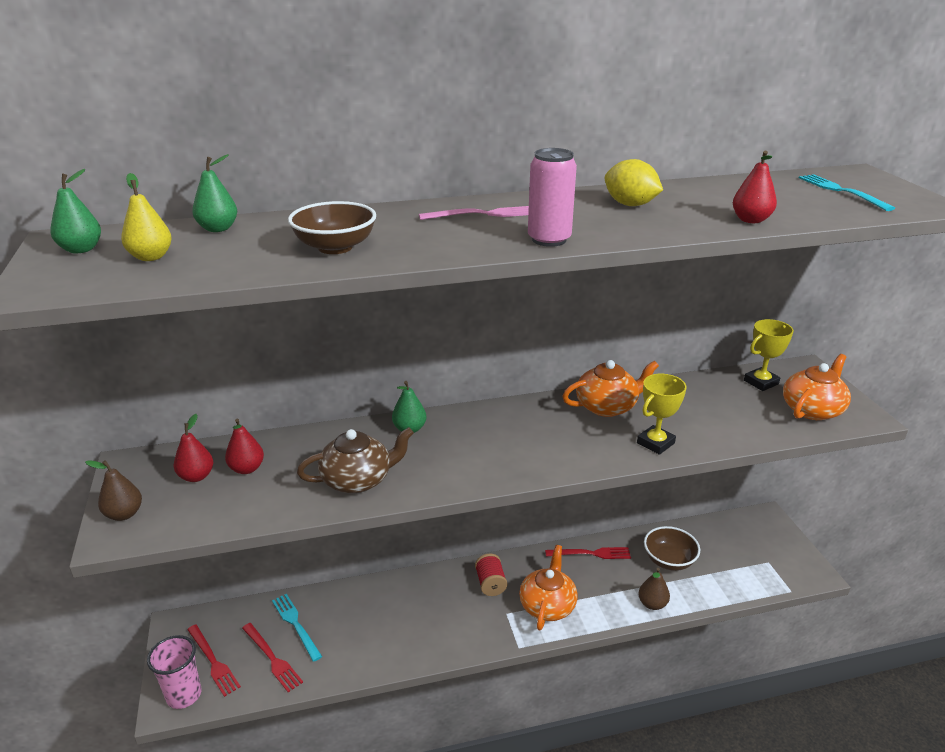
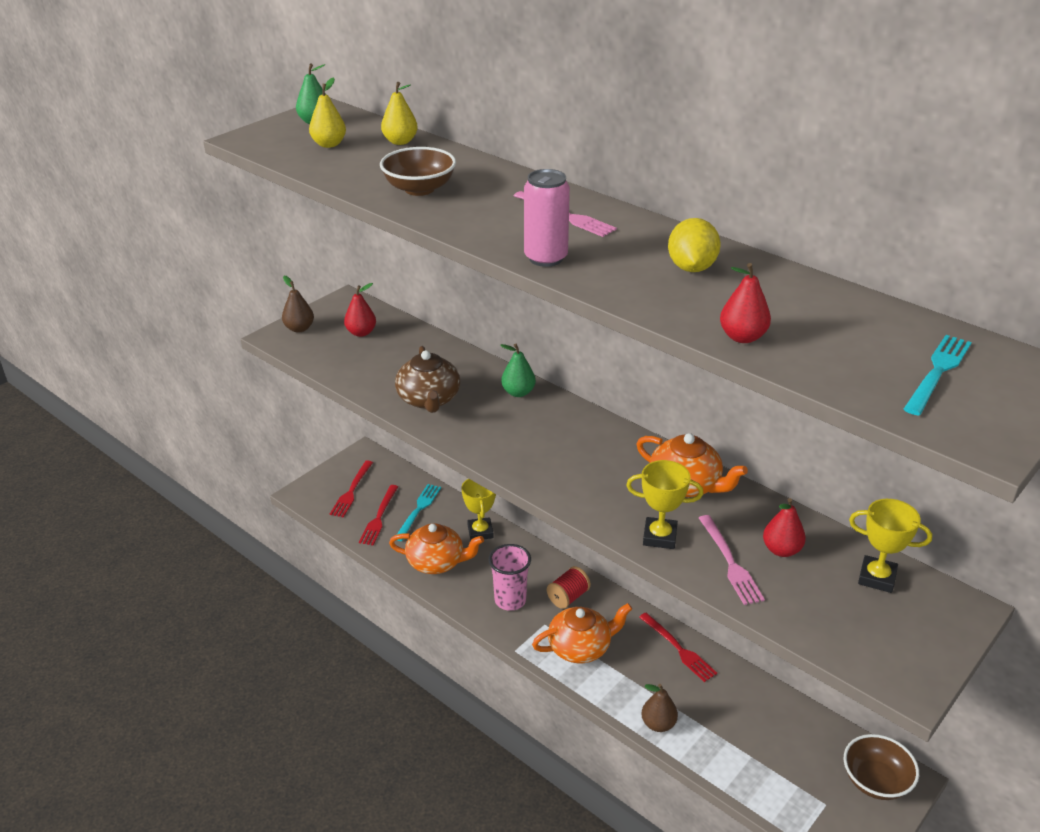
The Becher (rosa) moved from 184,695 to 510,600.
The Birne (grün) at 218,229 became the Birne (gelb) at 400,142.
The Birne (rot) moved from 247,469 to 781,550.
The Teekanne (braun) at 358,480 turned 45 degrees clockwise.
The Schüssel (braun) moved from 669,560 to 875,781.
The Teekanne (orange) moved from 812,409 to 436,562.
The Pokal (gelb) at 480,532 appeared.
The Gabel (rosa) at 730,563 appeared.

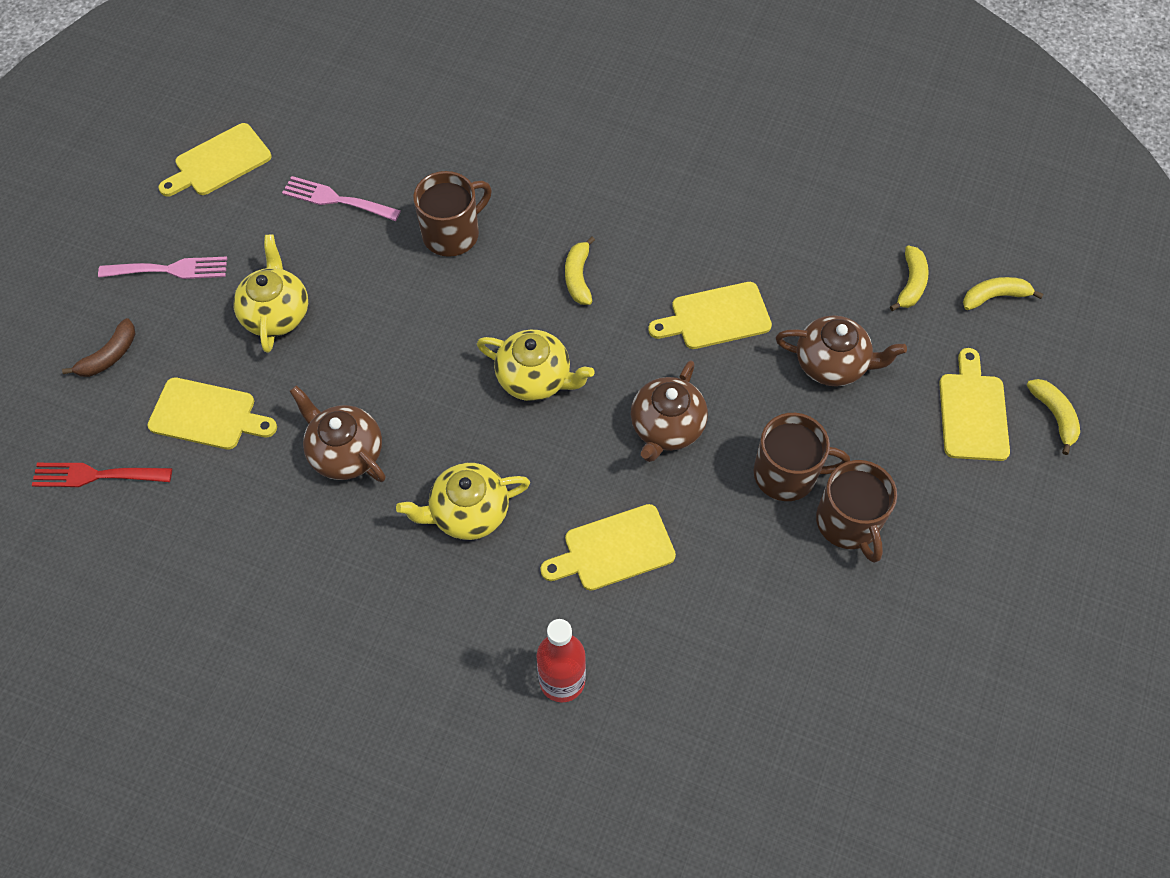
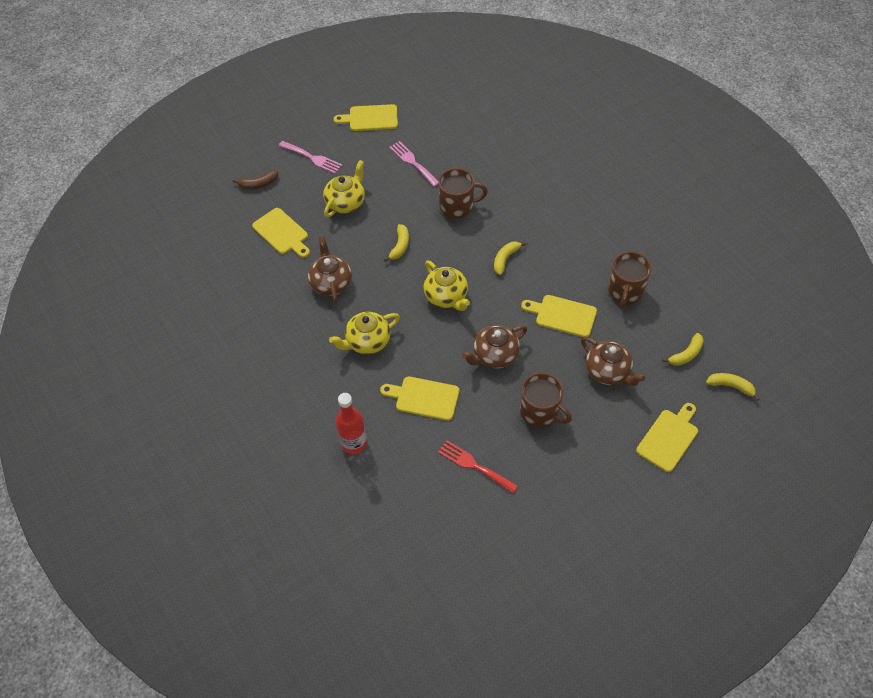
The Gabel (rot) moved from 95,475 to 474,465.
The Teekanne (gelb) at 468,512 turned 45 degrees counterclockwise.
The Tasse (braun) moved from 848,523 to 625,291.
The Banane (gelb) moved from 1054,416 to 400,246.

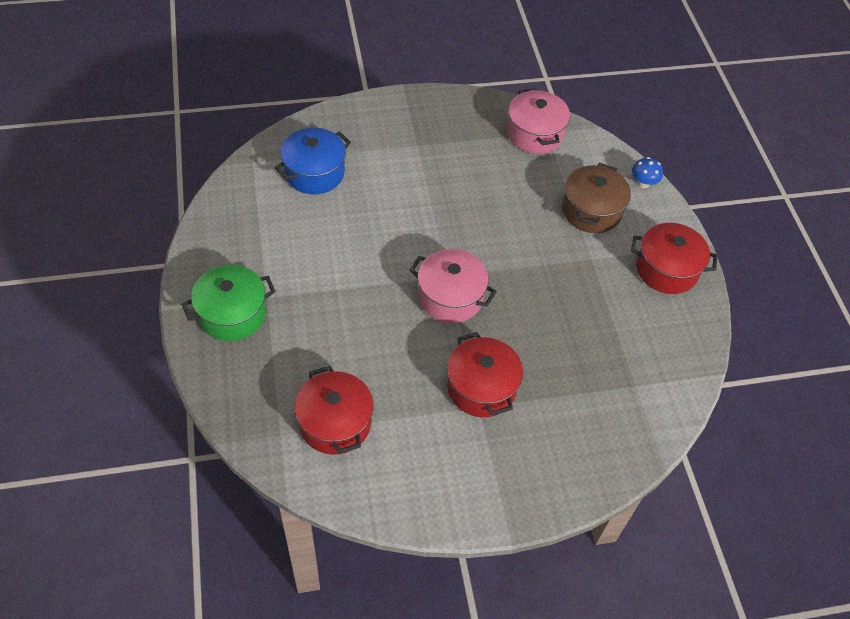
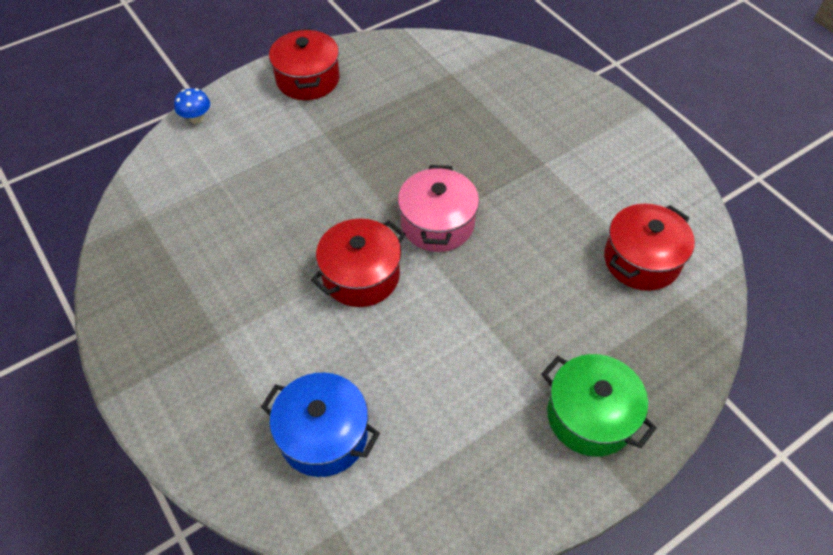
The Kochtopf (rot) moved from 481,388 to 361,276.
The Kochtopf (rosa) at 535,134 disappeared.
The Kochtopf (braun) at 591,211 disappeared.

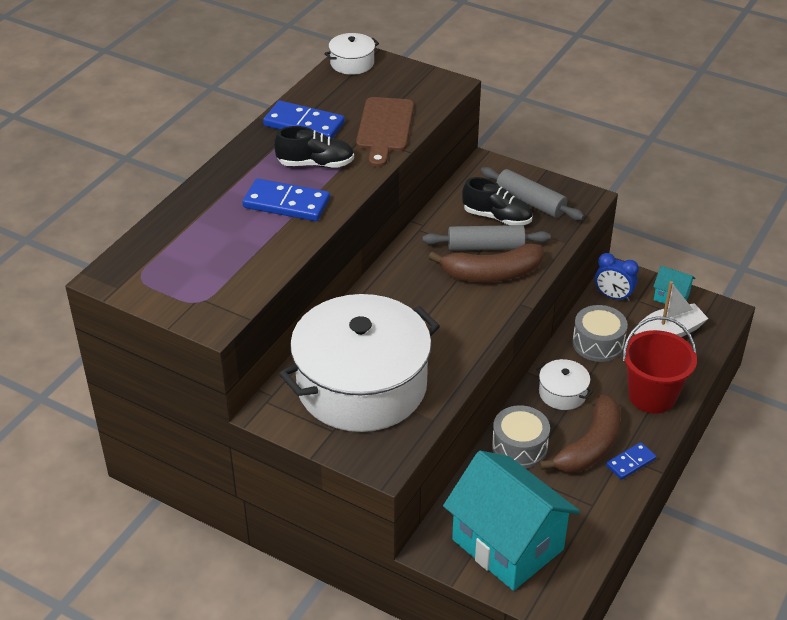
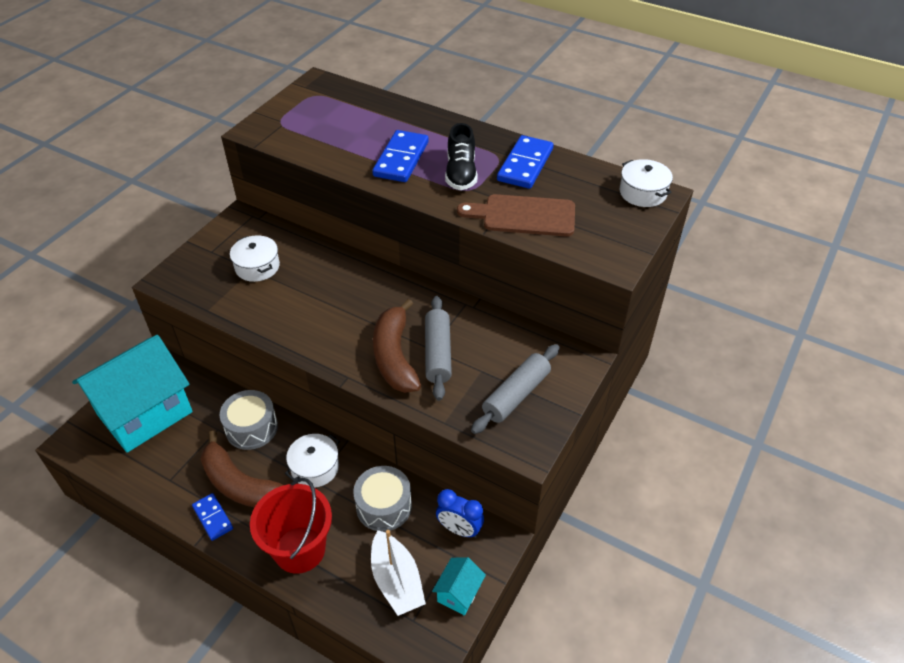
The Kochtopf (weiß) at 361,385 changed to 0.40 times the size.
The Schuh (schwarz) at 497,217 disappeared.
The Wecker (blau) at 613,296 turned 90 degrees counterclockwise.

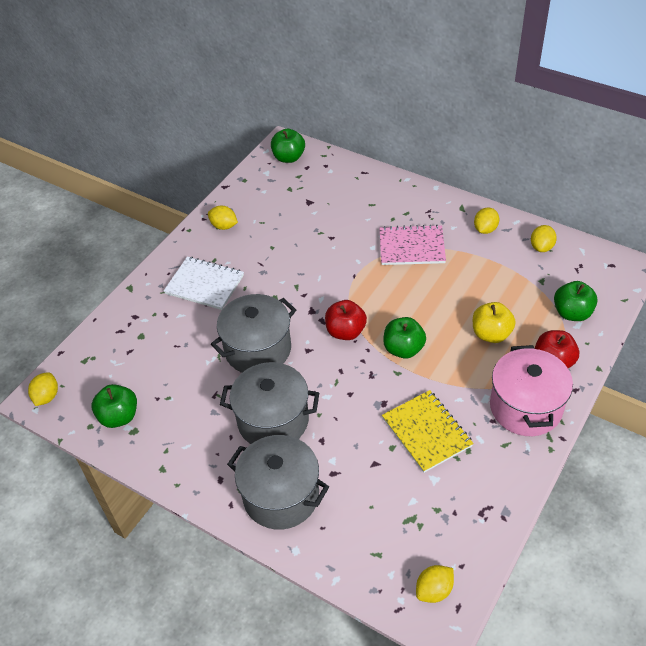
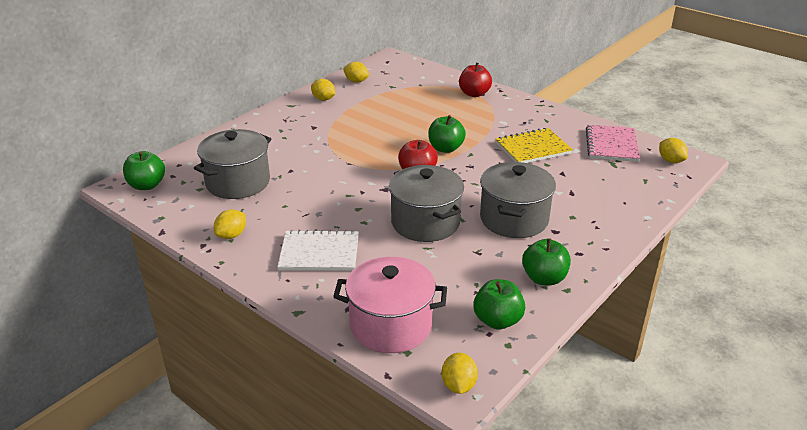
The Zitrone (gelb) at 47,396 turned 75 degrees clockwise.
The Notizbuch (weiß) at 204,284 turned 60 degrees clockwise.
The Kochtopf (grau) moved from 281,496 to 238,182.
The Notizbuch (rosa) moved from 411,247 to 611,145.
The Apfel (gelb) at 491,334 disappeared.
The Kochtopf (rosa) moved from 525,407 to 391,325.
The Apfel (grün) moved from 572,313 to 544,278.

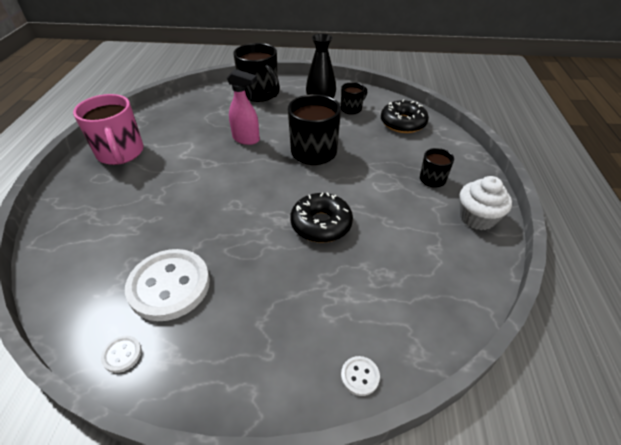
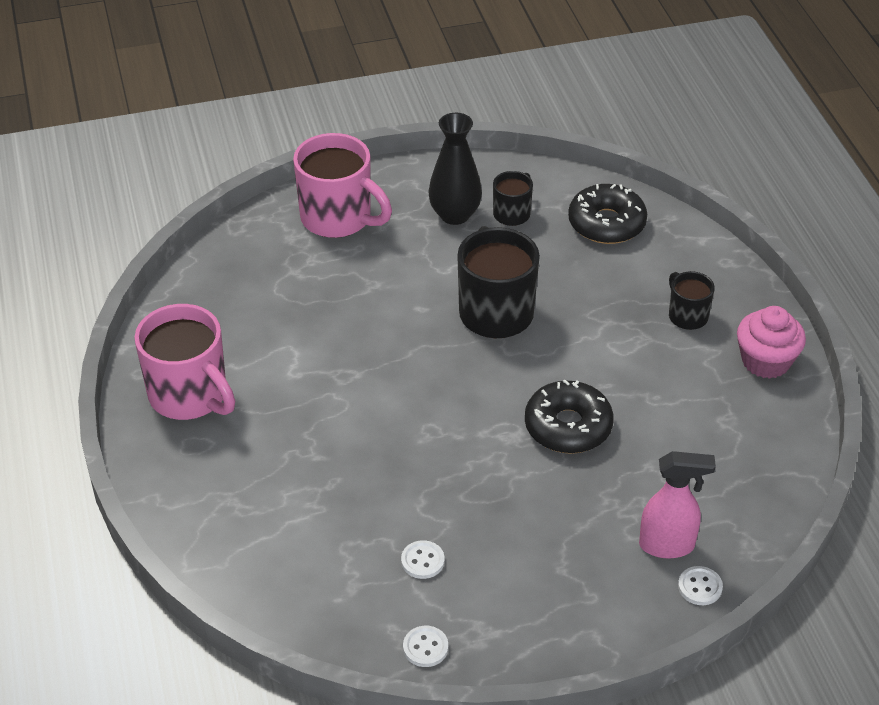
The Knopf (weiß) at 169,286 changed to 0.41 times the size.
The Sprühflasche (rosa) moved from 246,139 to 667,545.
The Tasse (schwarz) at 260,94 became the Tasse (rosa) at 338,218.
The Muffin (weiß) at 477,218 became the Muffin (rosa) at 766,361.

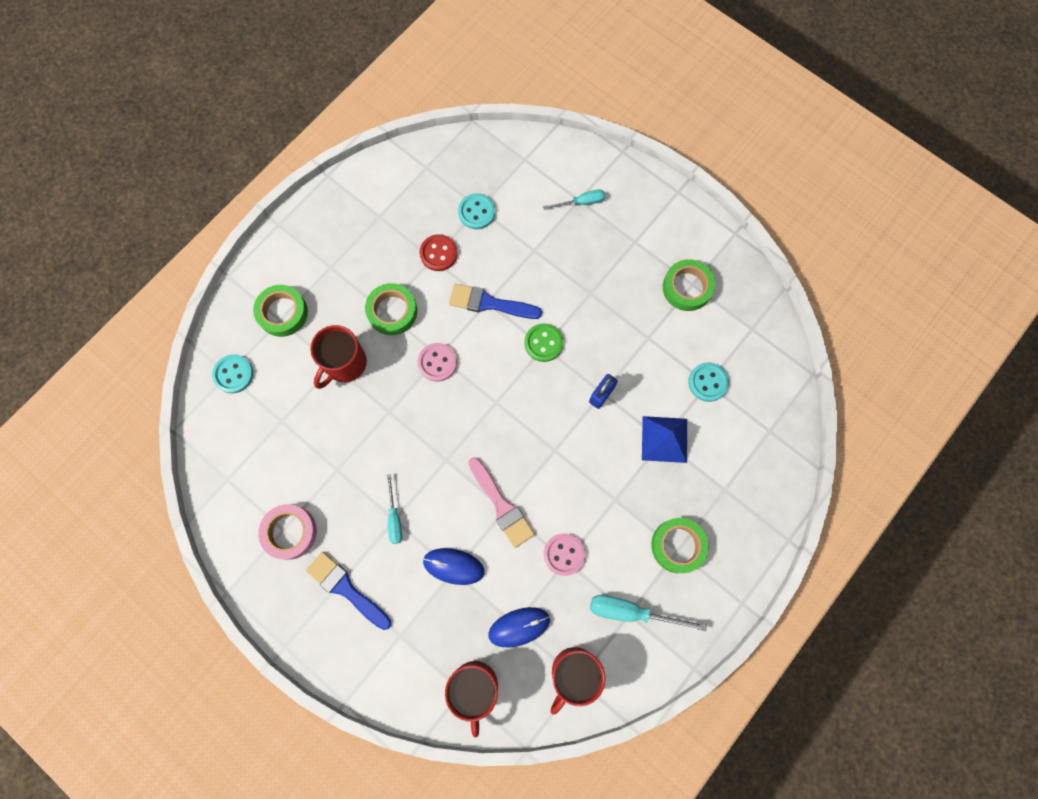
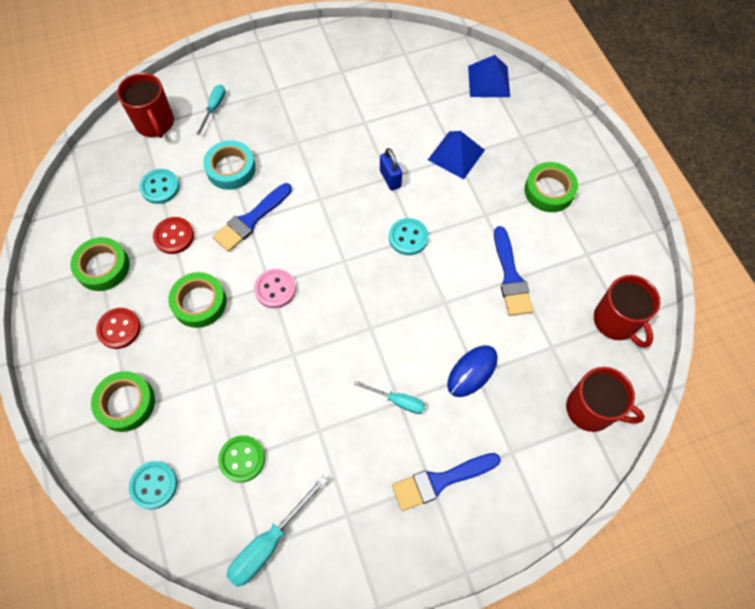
The Klebeband (rosa) at 290,532 disappeared.
The Tasse (rot) moved from 345,364 to 155,123.
The Pinsel (rosa) at 501,505 disappeared.
The Computermaus (blau) at 519,627 disappeared.
The Knopf (grün) moved from 543,343 to 242,459.
The Knopf (rosa) at 564,554 was replaced by the Pinsel (blau) at 510,276.
The Schraubenzieher (türkis) moved from 631,611 to 269,543.
The Klebeband (grün) moved from 687,287 to 103,267.
The Knopf (türkis) moved from 707,382 to 408,237.
The Knopf (rot) at 119,329 appeared.
The Klebeband (türkis) at 231,169 appeared.
The Pyramide (blau) at 489,81 appeared.

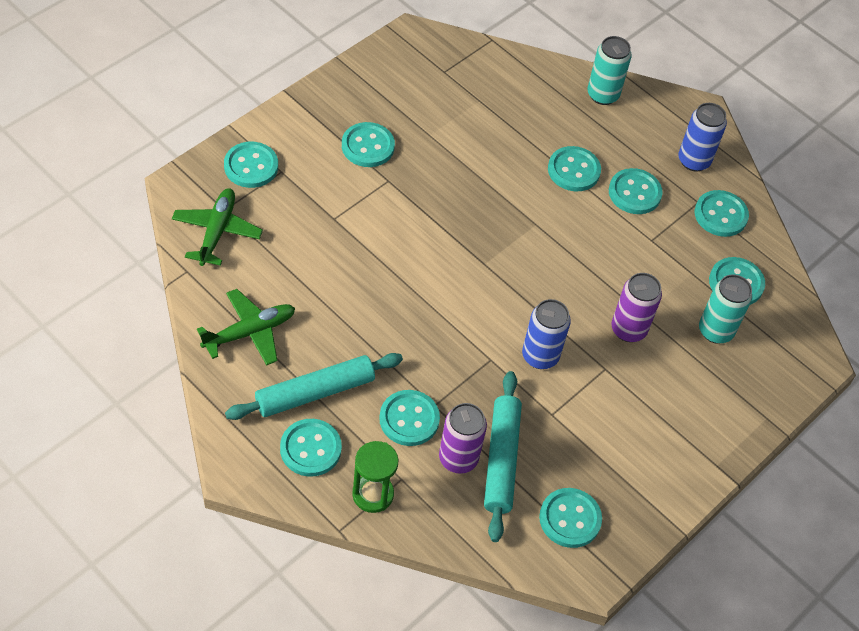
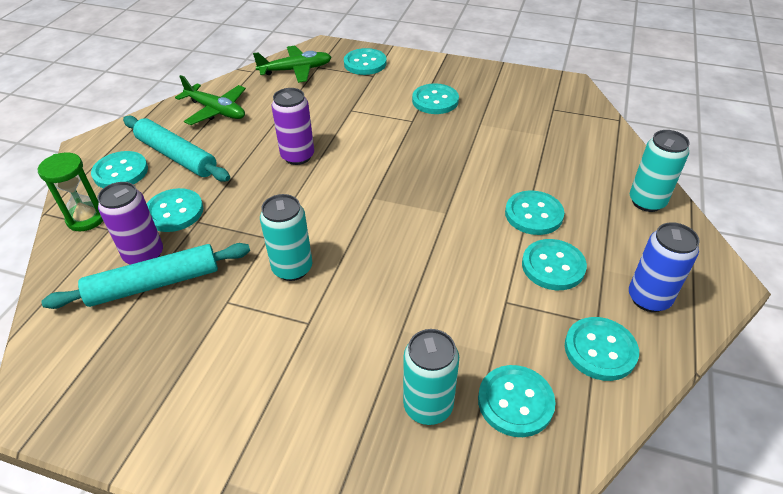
The Dose (blau) at 540,356 became the Dose (türkis) at 292,268.
The Knopf (türkis) at 570,519 disappeared.
The Dose (lila) moved from 628,329 to 297,156.

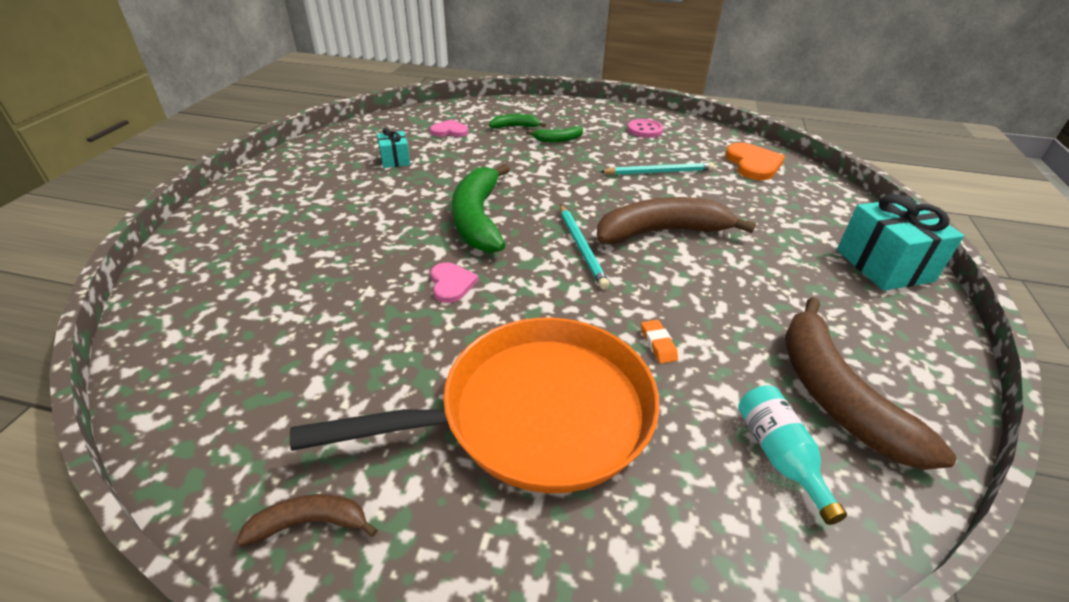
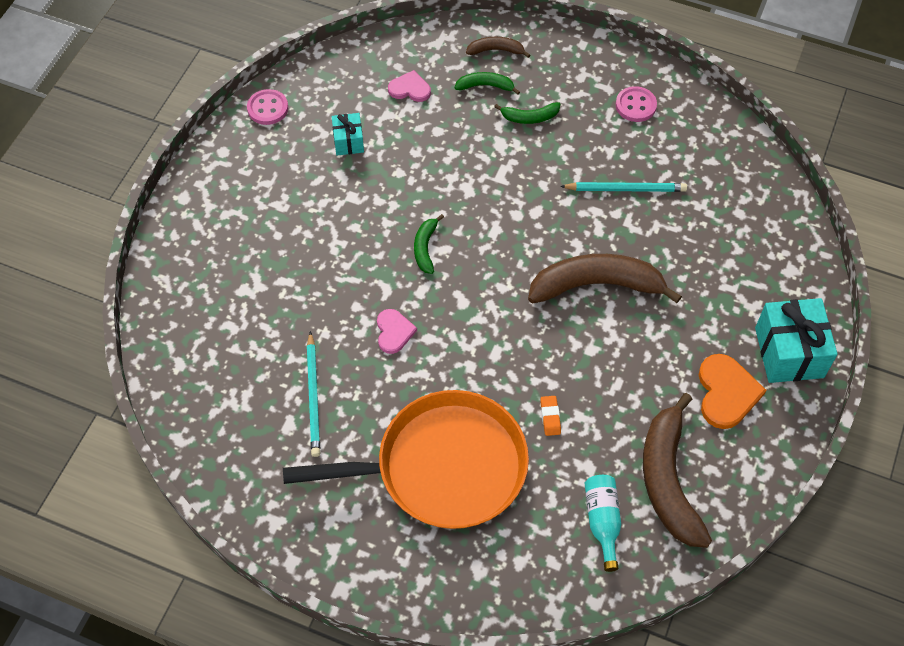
The Banane (braun) moved from 310,523 to 496,50.
The Banane (grün) at 478,219 changed to 0.48 times the size.
The Bleistift (türkis) moved from 581,247 to 313,396.
The Herz (orange) moved from 753,164 to 726,393.
The Knopf (rosa) at 268,108 appeared.

